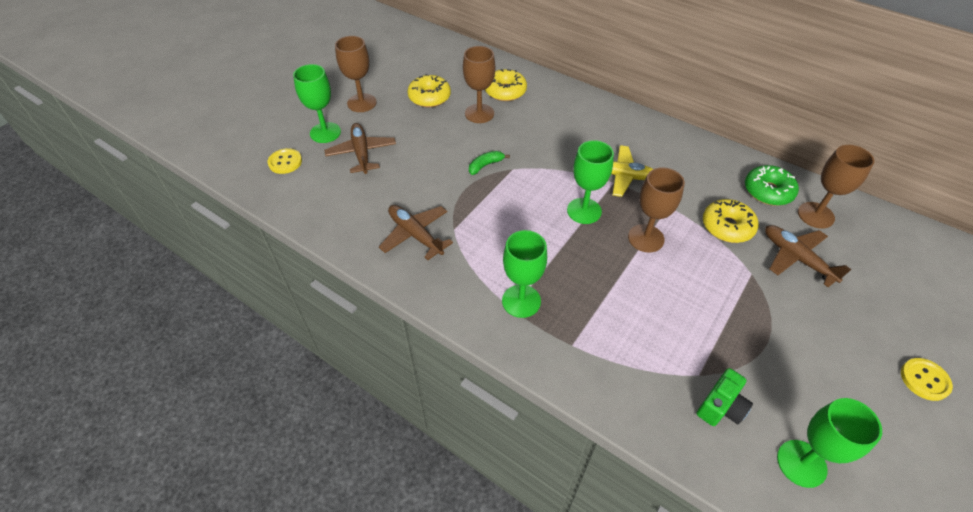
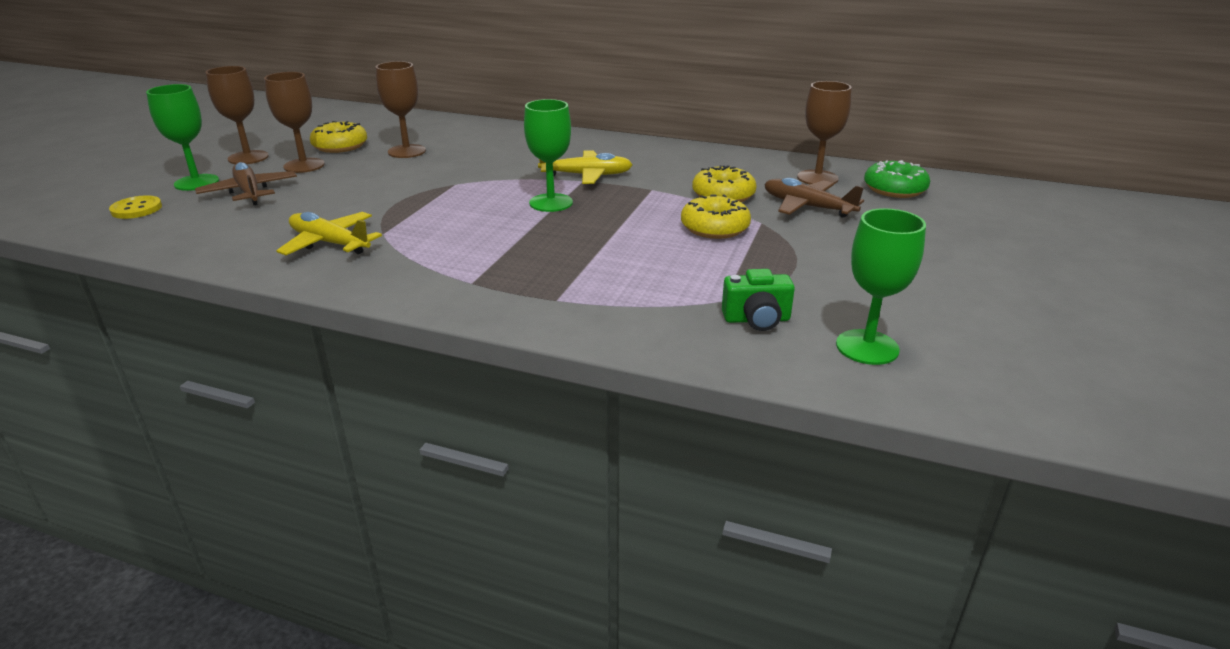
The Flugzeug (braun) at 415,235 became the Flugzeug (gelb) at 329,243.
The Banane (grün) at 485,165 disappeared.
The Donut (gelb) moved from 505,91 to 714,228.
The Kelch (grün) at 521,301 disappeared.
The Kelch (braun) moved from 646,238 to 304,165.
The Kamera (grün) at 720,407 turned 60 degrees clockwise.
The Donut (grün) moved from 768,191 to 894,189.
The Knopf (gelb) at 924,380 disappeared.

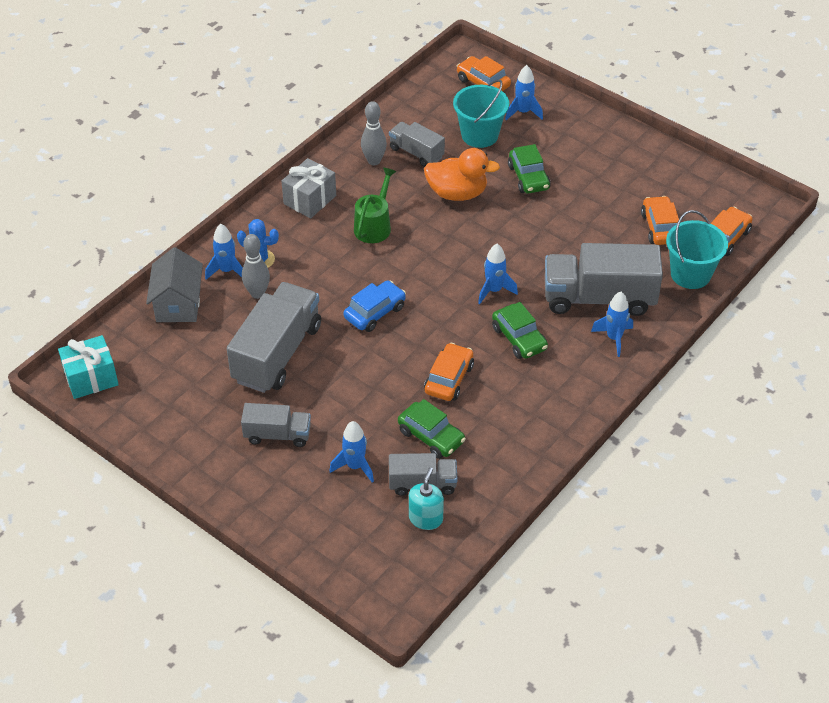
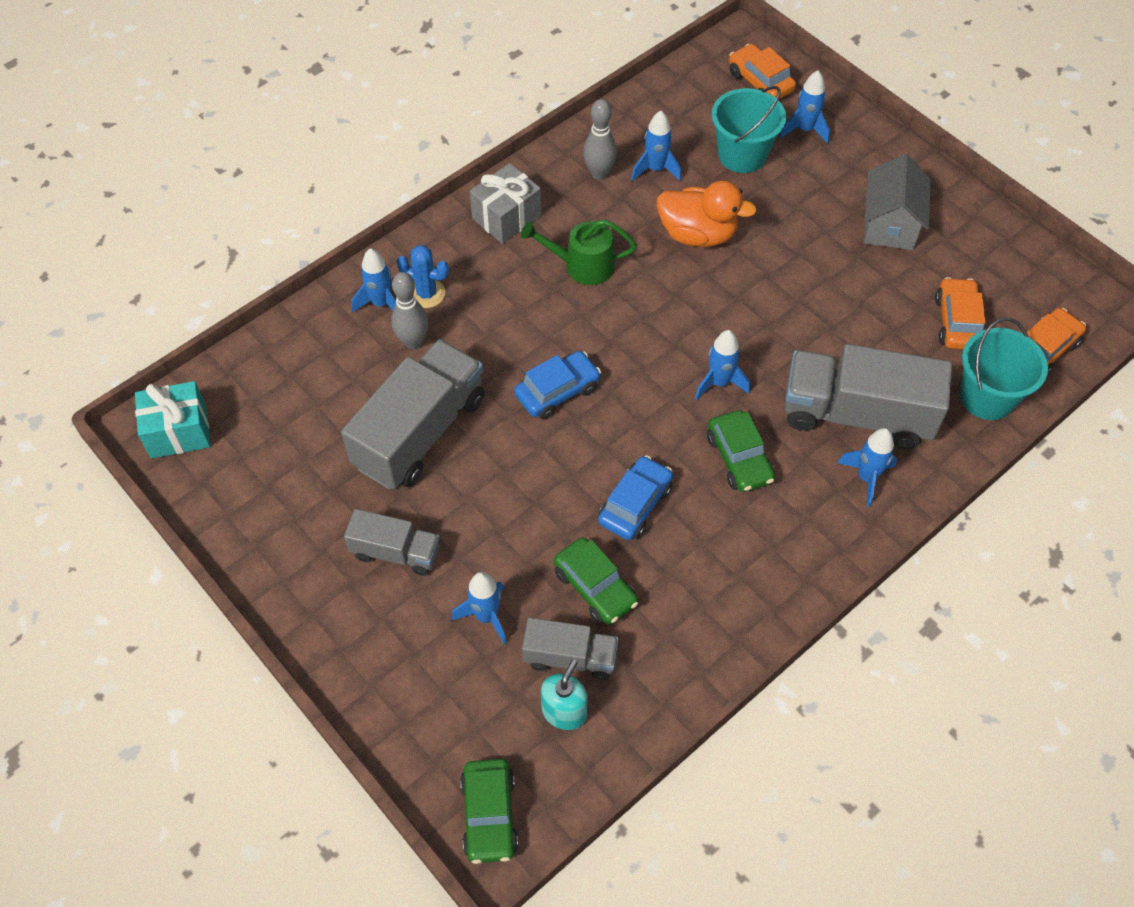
The Haus (grau) moved from 178,304 to 889,224.
The Gießkanne (grün) at 374,225 turned 120 degrees counterclockwise.
The Lastwagen (grau) at 416,153 was replaced by the Rakete (blau) at 655,169.
The Auto (orange) at 449,379 became the Auto (blau) at 635,504.
The Auto (grün) moved from 528,177 to 489,815.

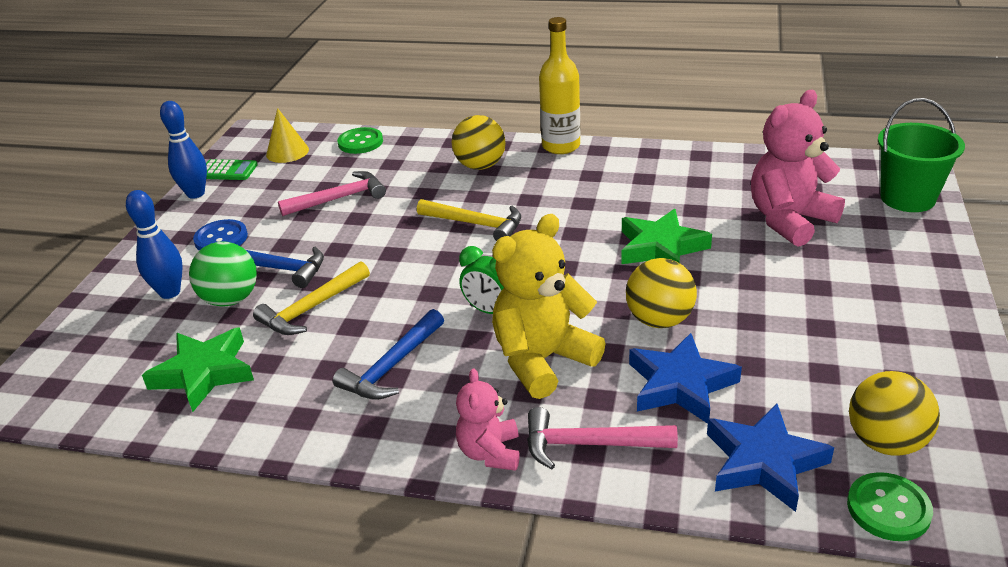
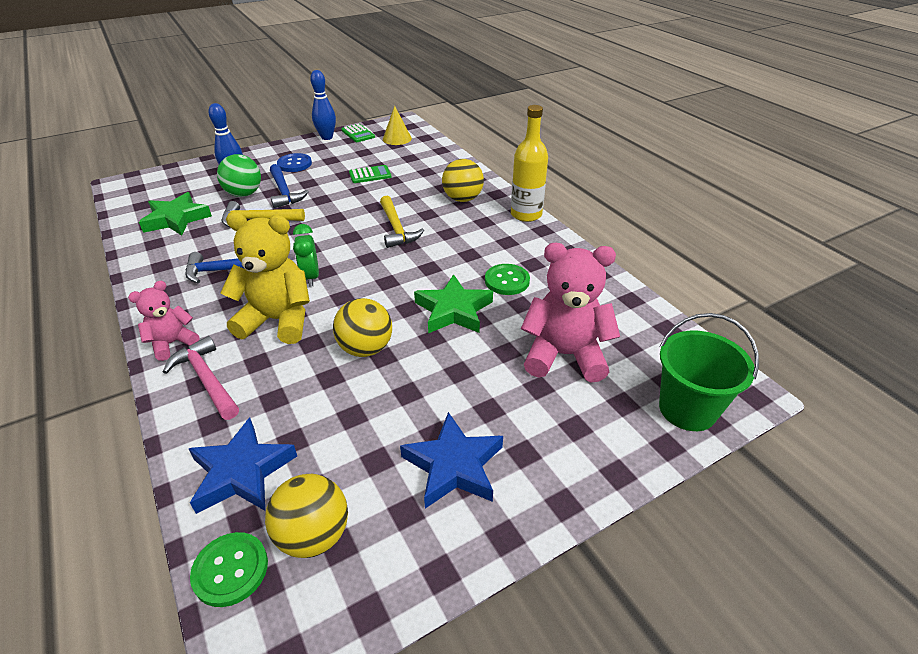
The Hammer (rosa) at 339,198 was replaced by the Taschenrechner (grün) at 370,175.
The Knopf (grün) moved from 360,142 to 507,281.
The Stern (blau) moved from 680,385 to 453,466.

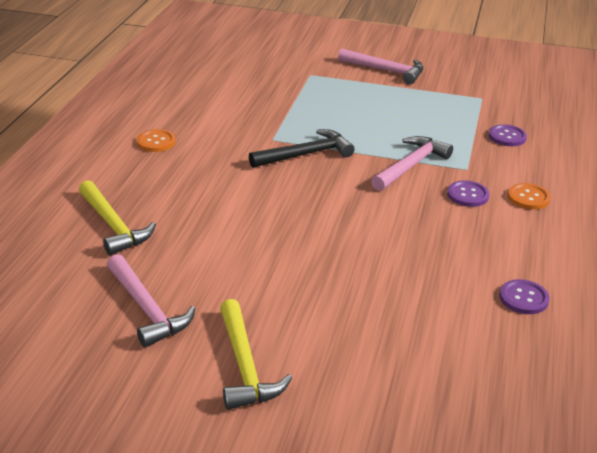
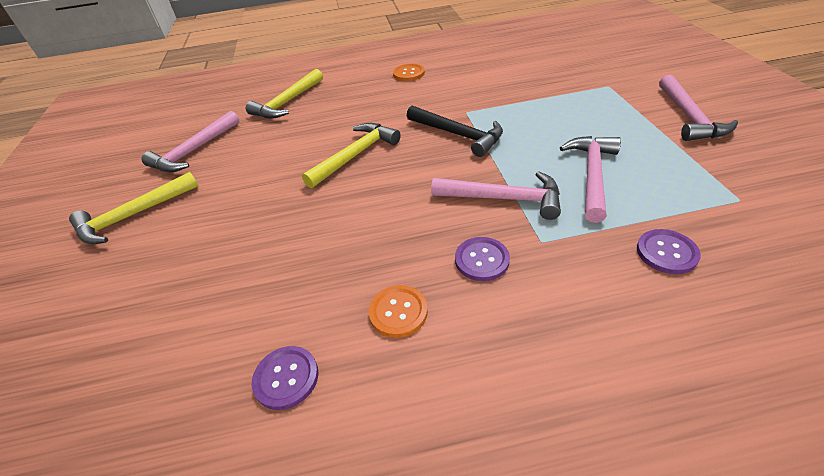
The Knopf (orange) moved from 528,198 to 398,312.
The Hammer (gelb) at 355,155 appeared.
The Hammer (rosa) at 592,175 appeared.

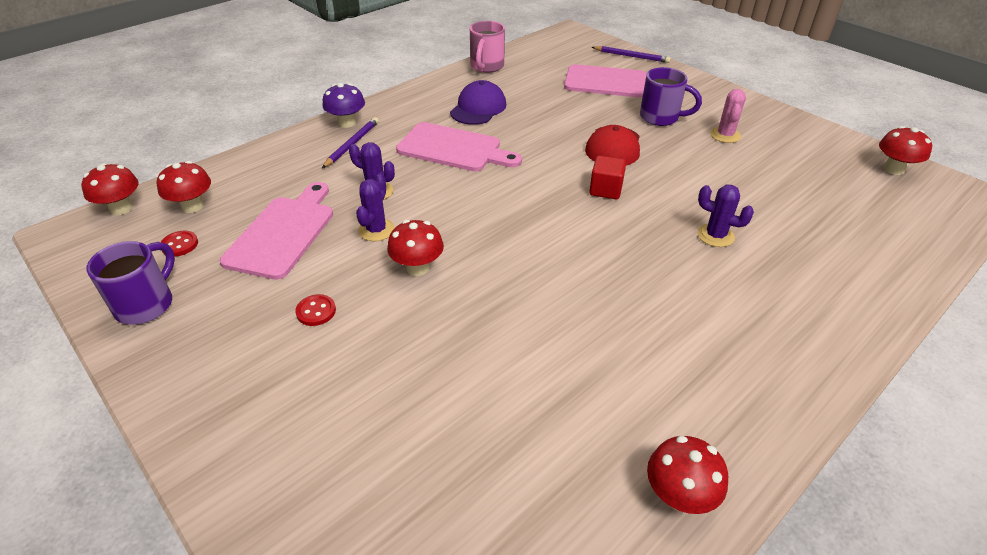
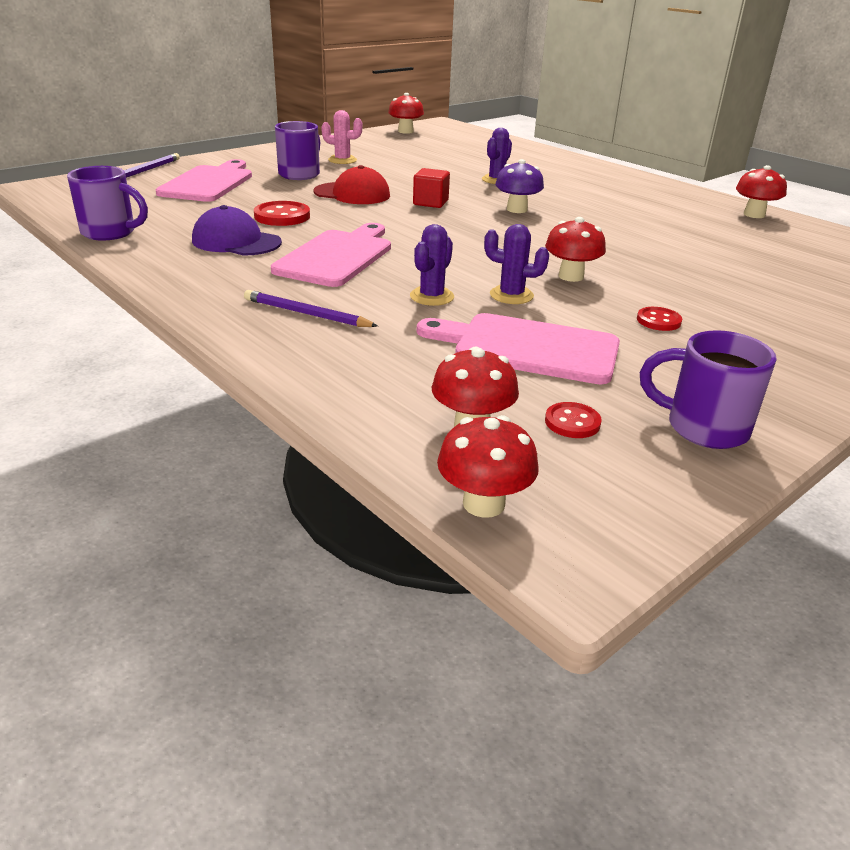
The Pilz (lila) moved from 347,123 to 517,209.
The Tasse (rosa) at 486,66 became the Tasse (lila) at 110,233.
The Knopf (rot) at 282,216 appeared.

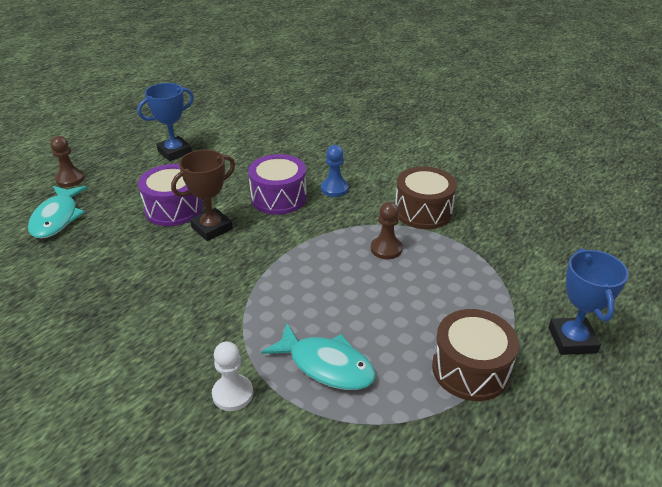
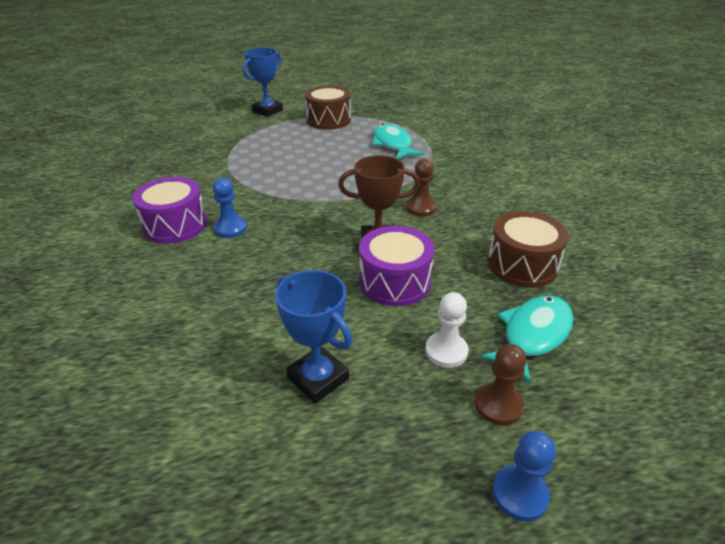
The Pokal (blau) at 175,152 turned 45 degrees clockwise.
The Bauer (weiß) moved from 232,394 to 446,351.
The Trommel (lila) moved from 278,198 to 175,225.
The Bauer (braun) moved from 386,249 to 420,208.
The Trommel (braun) moved from 423,211 to 522,265.
The Bauer (blau) at 520,494 appeared.

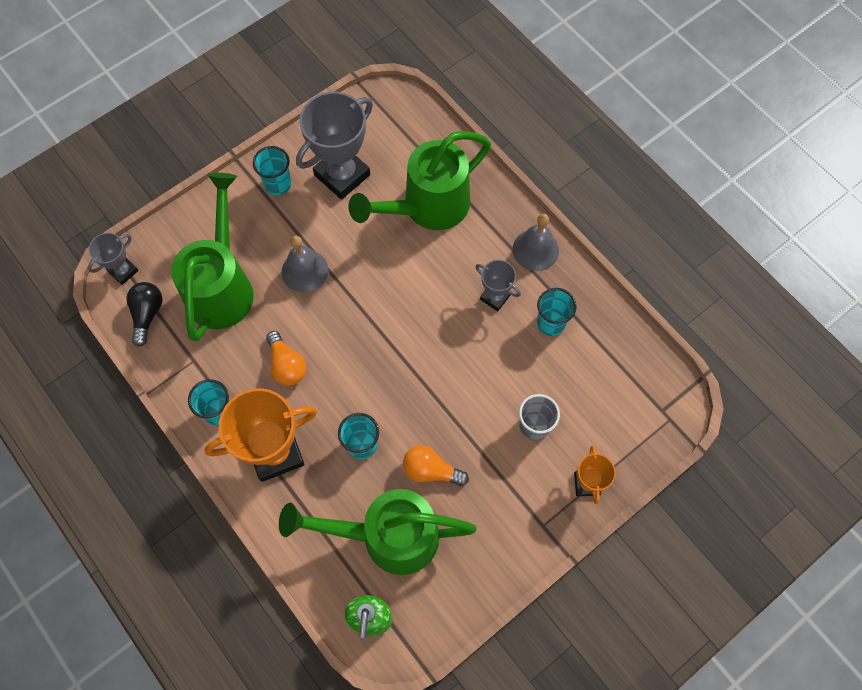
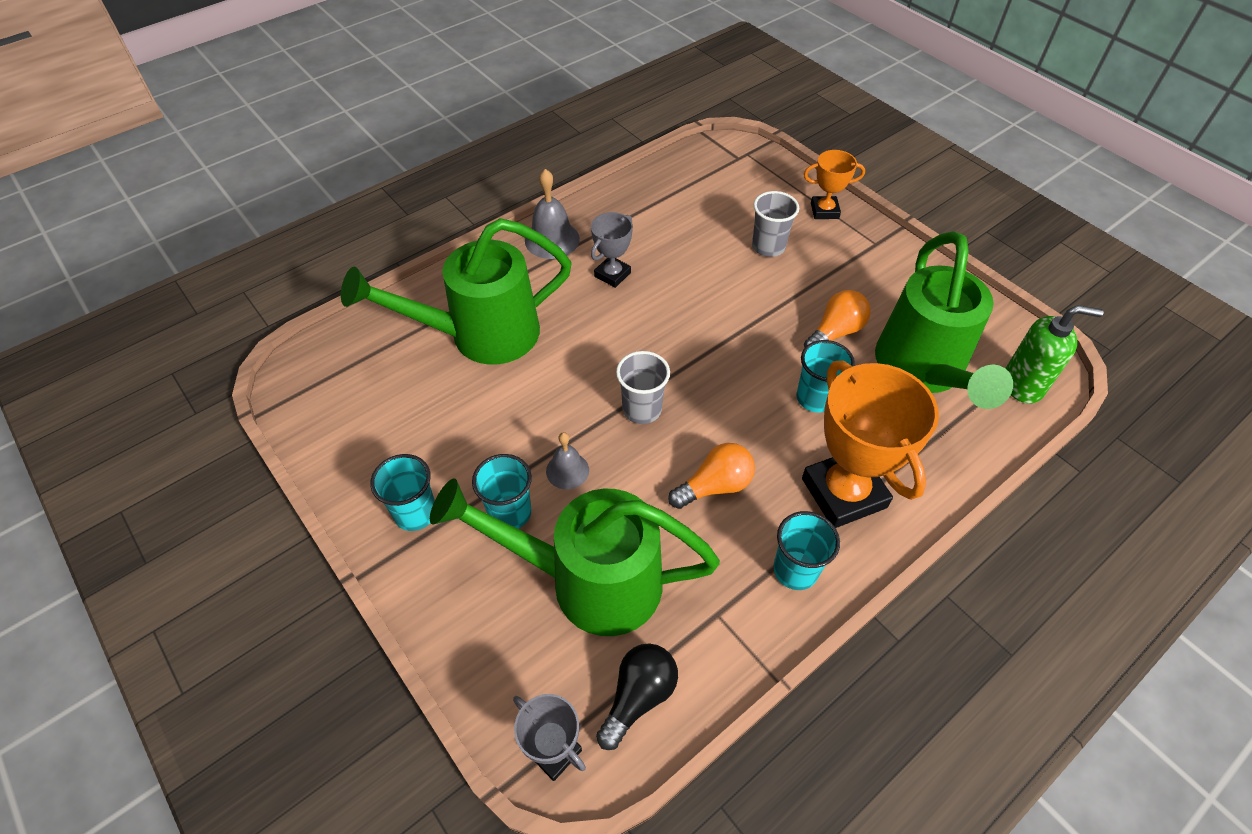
The Glühbirne (schwarz) at 147,314 turned 120 degrees clockwise.
The Glocke (grau) at 305,270 changed to 0.63 times the size.
The Pokal (grau) at 342,175 disappeared.
The Gießkanne (grün) at 428,207 turned 105 degrees clockwise.
The Glühbirne (orange) at 430,470 turned 150 degrees counterclockwise.
The Becher (türkis) moved from 551,323 to 510,513.
The Becher (grau) at 642,409 appeared.

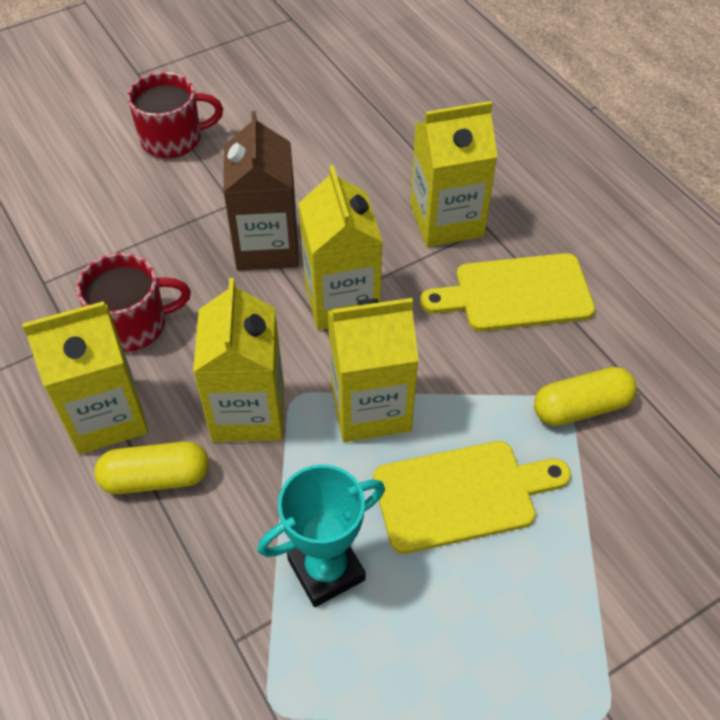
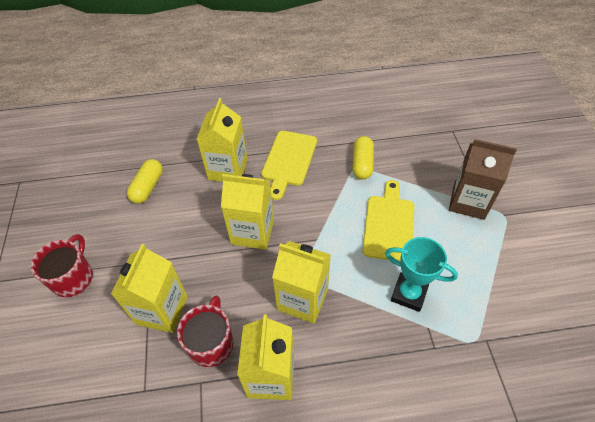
The Kapsel (gelb) moved from 156,478 to 148,187.
The Getränkekarton (braun) moved from 267,246 to 468,202.
The Pokal (türkis) at 326,570 turned 60 degrees counterclockwise.
The Getränkekarton (gelb) moved from 370,408 to 162,310.

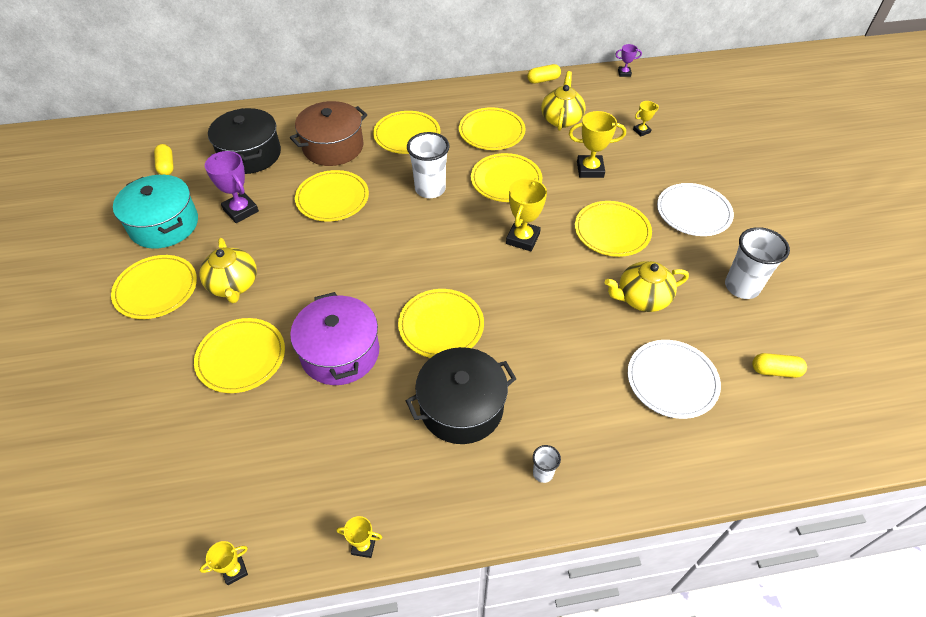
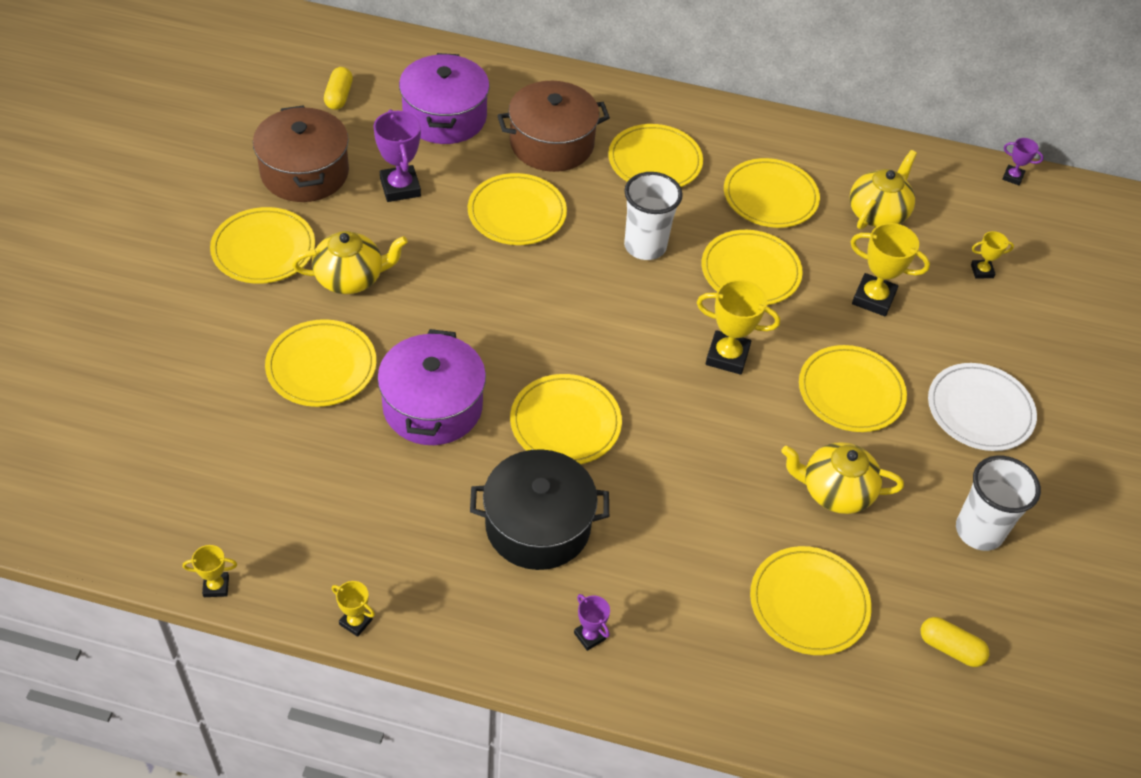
The Kochtopf (türkis) at 164,225 became the Kochtopf (braun) at 305,172.
The Teekanne (gelb) at 233,285 turned 105 degrees counterclockwise.
The Kochtopf (schwarz) at 250,154 became the Kochtopf (lila) at 444,117.
The Pokal (gelb) at 522,238 turned 60 degrees clockwise.
The Kapsel (gelb) at 543,80 disappeared.
The Becher (weiß) at 543,473 was replaced by the Pokal (lila) at 590,636.
The Teller (weiß) at 672,380 became the Teller (gelb) at 809,603.

